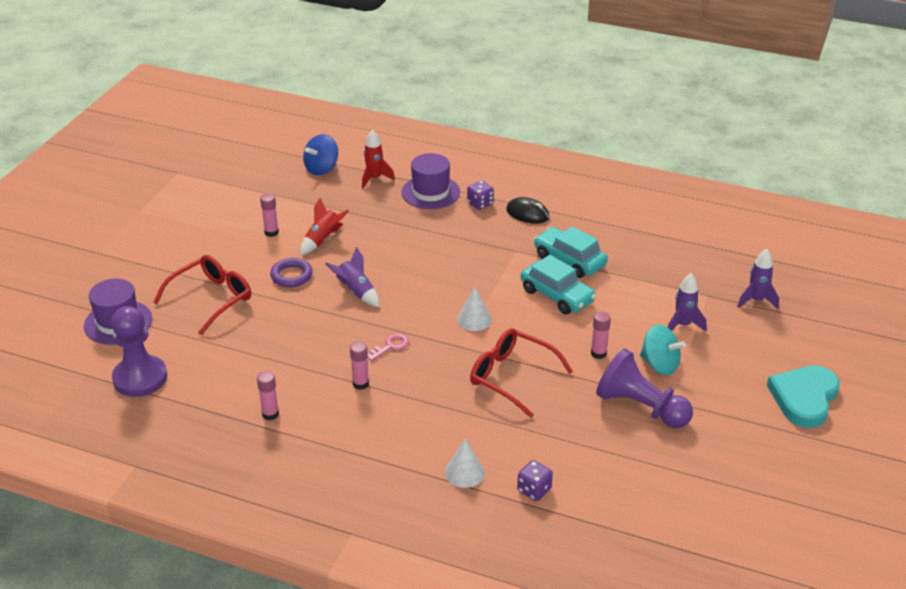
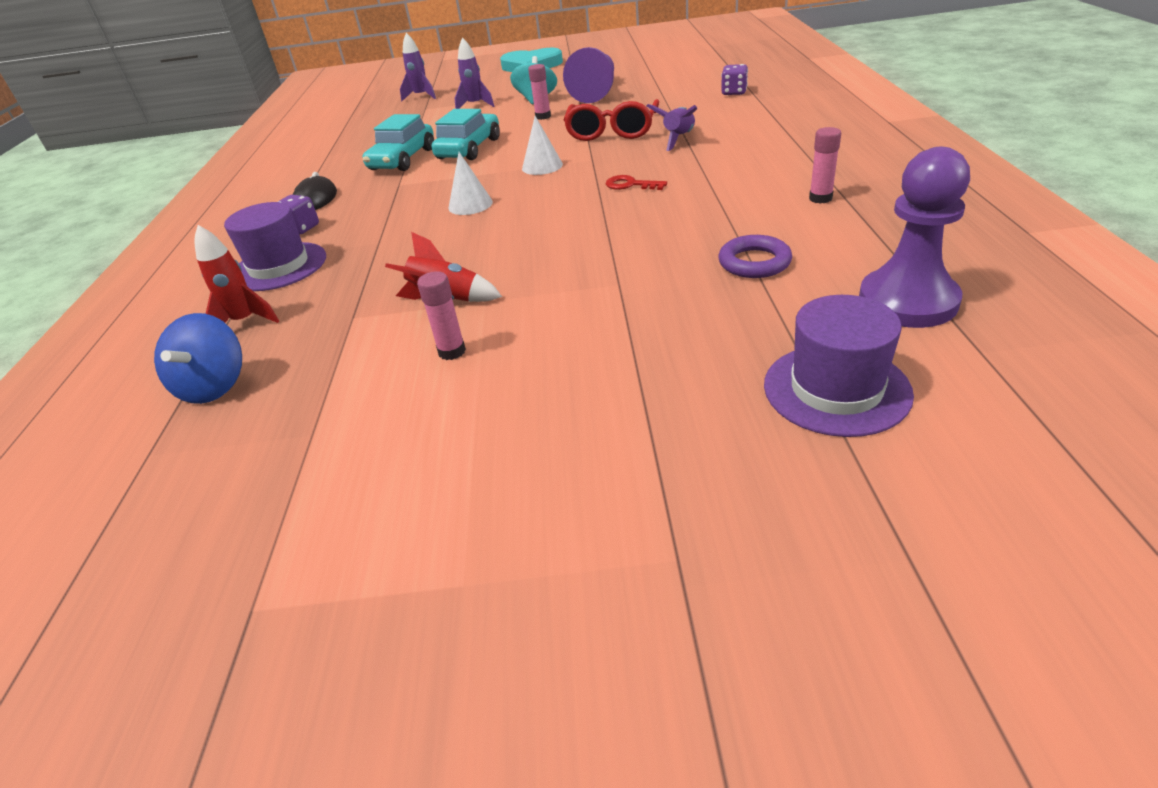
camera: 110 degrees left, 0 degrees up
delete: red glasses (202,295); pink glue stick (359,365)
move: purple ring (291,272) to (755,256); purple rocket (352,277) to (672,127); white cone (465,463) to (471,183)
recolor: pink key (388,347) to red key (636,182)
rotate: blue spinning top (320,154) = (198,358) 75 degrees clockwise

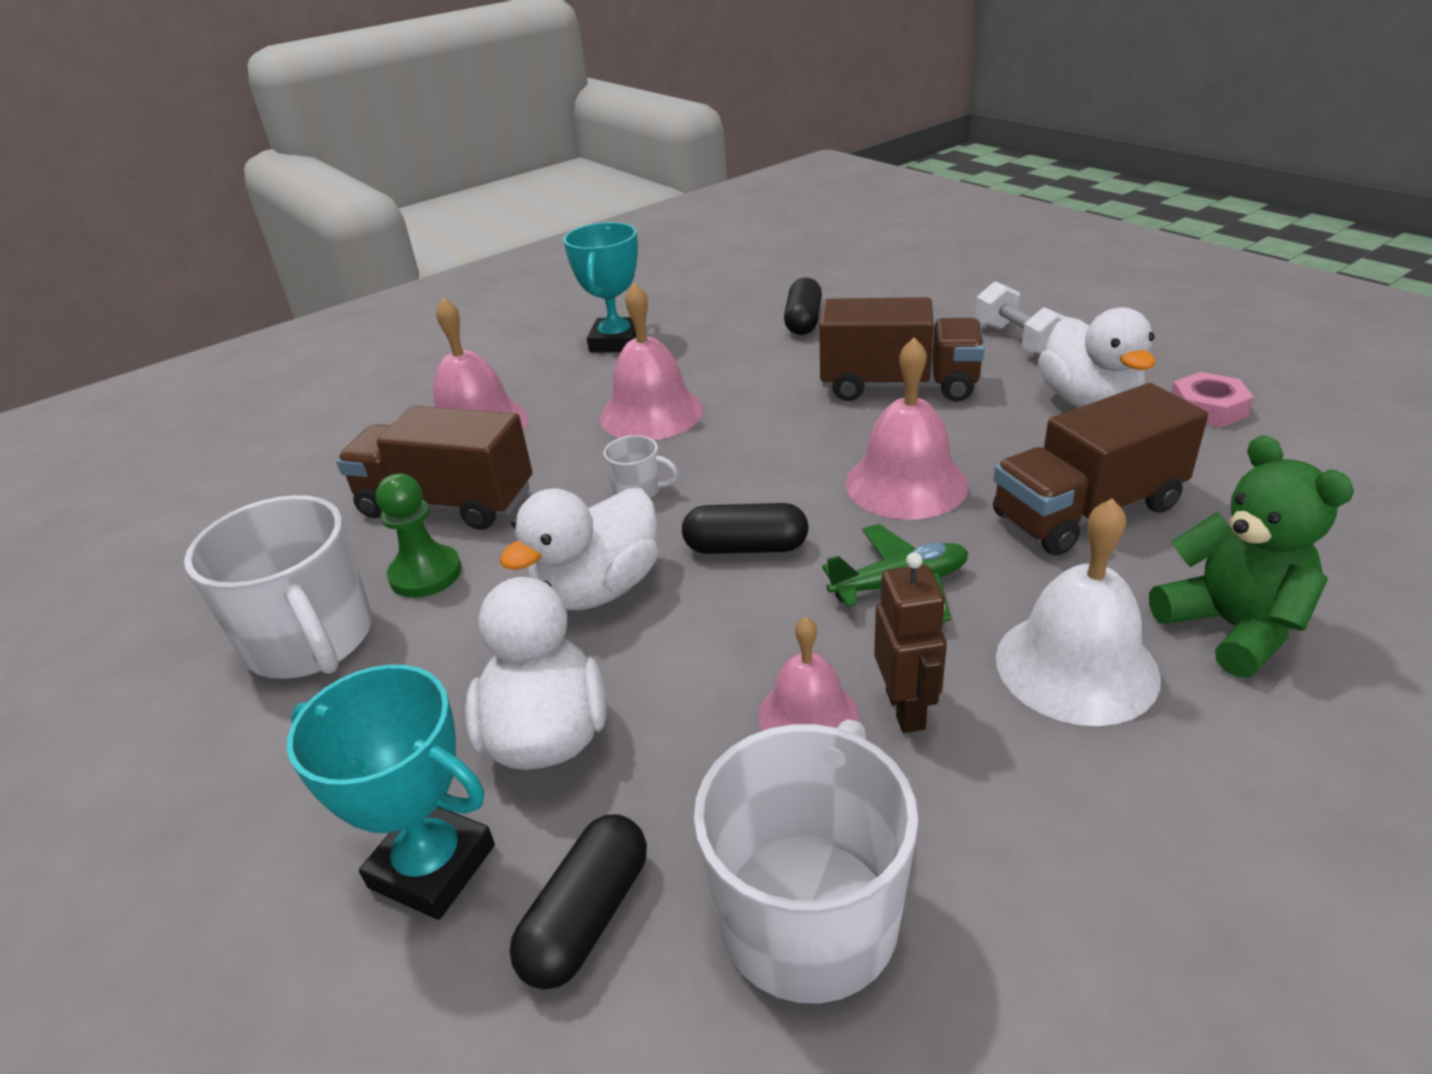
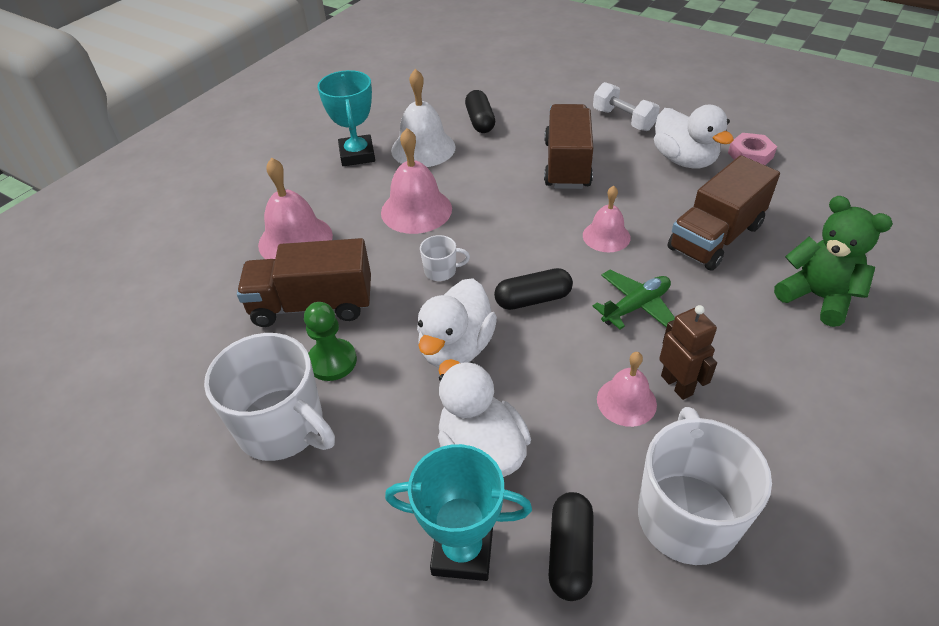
camera: 20 degrees left, 10 degrees up
move: white bell (1078,612) to (423,118)
rotate: brown truck (902,349) = (569,146) 75 degrees counterclockwise
resize: pink bell (907,428) = (607,219) x0.63

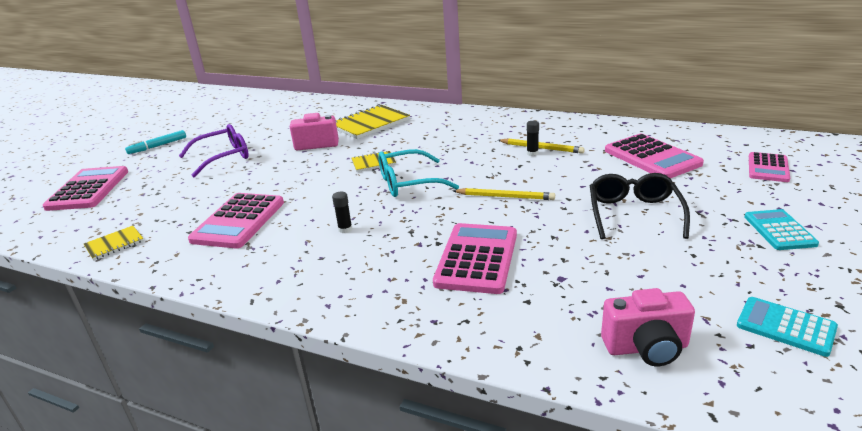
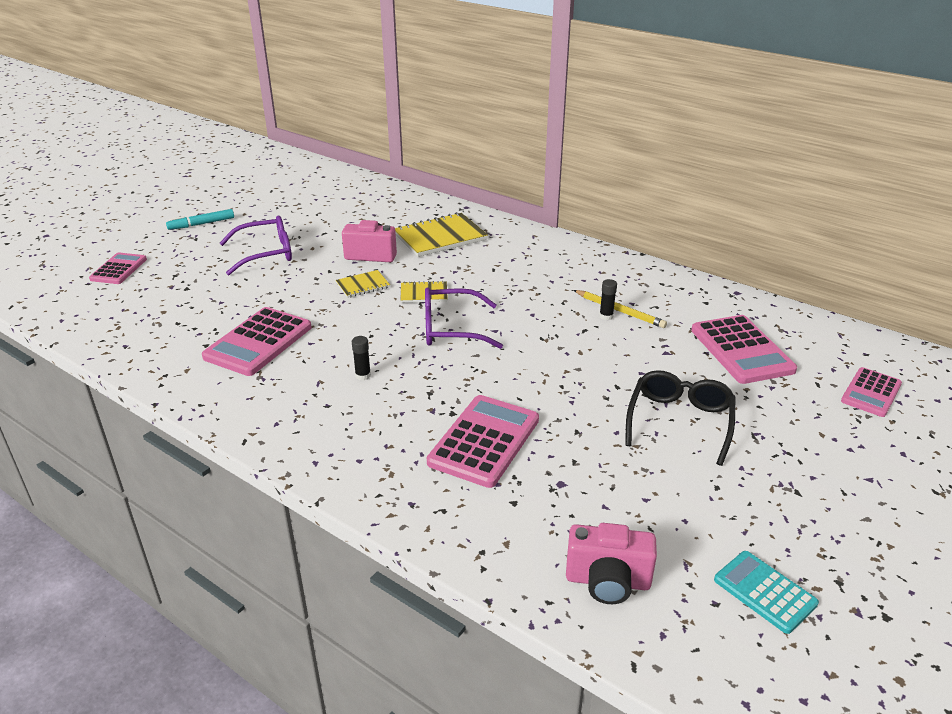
camera: 10 degrees right, 5 degrees up
delete: yellow pencil (504,194); turquoise calculator (781,229)
move: yellow notebook (114,243) to (363,284)
recolor: turquoise glasses (418,173) to purple glasses (464,318)
resize: pink calculator (85,188) = (118,268) x0.62

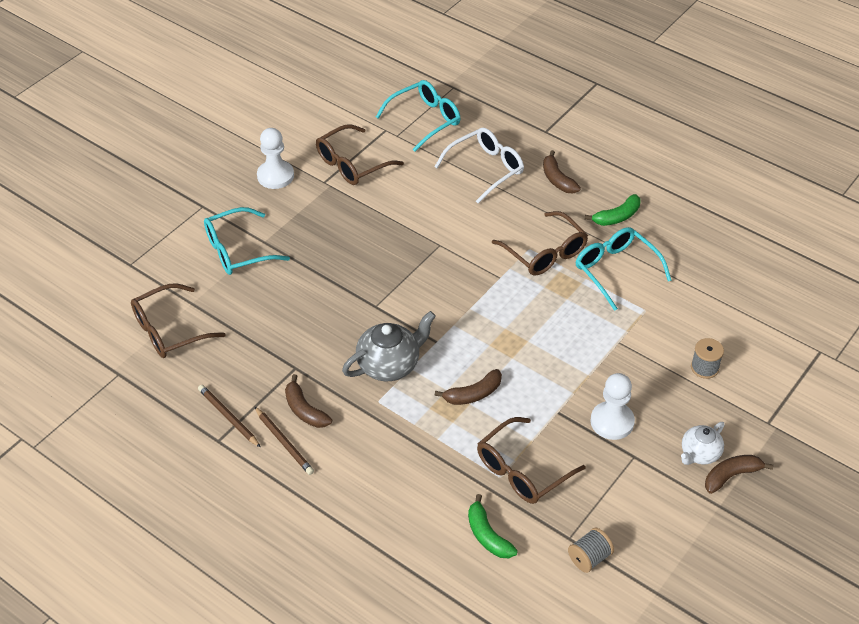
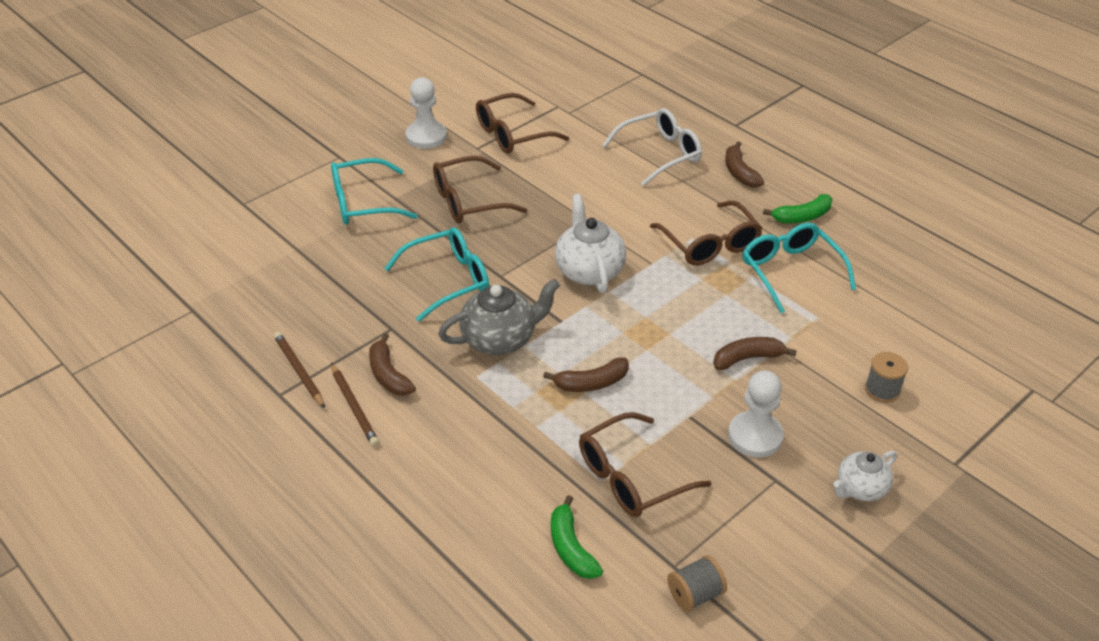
camera: 10 degrees right, 5 degrees down
insert: white teapot (590,243)
move: brown glasses (178,320) to (480,189); turquoise glasses (418,116) to (436,274); brown banana (739,474) to (755,353)

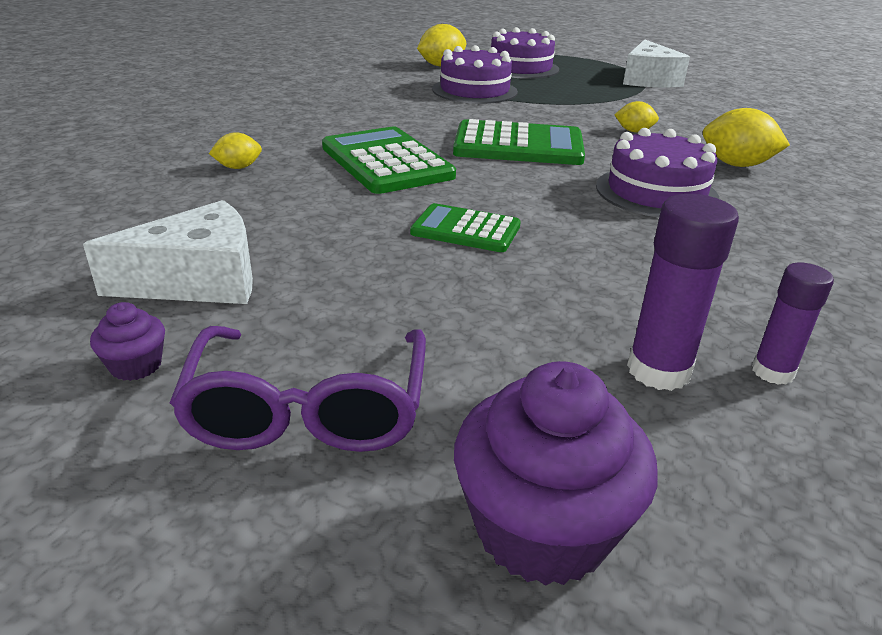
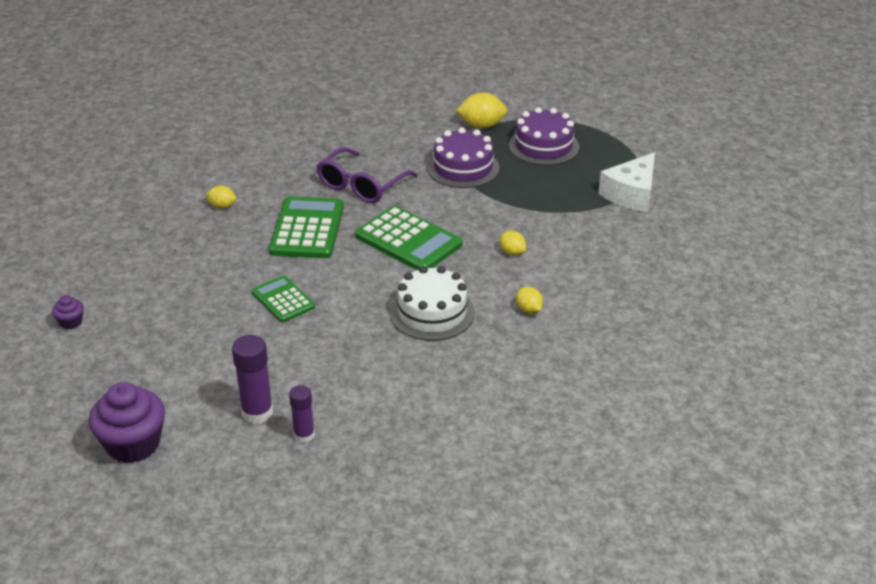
camera: 35 degrees right, 5 degrees up
delete: white cheese (168,252)
move: purple glasses (298,389) to (367,175)
recolor: purple cake (657,172) to white cake (432,303)
resize: yellow lemon (746,137) = (529,300) x0.59

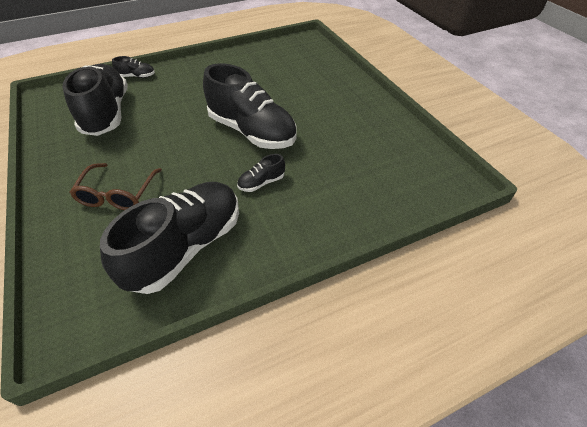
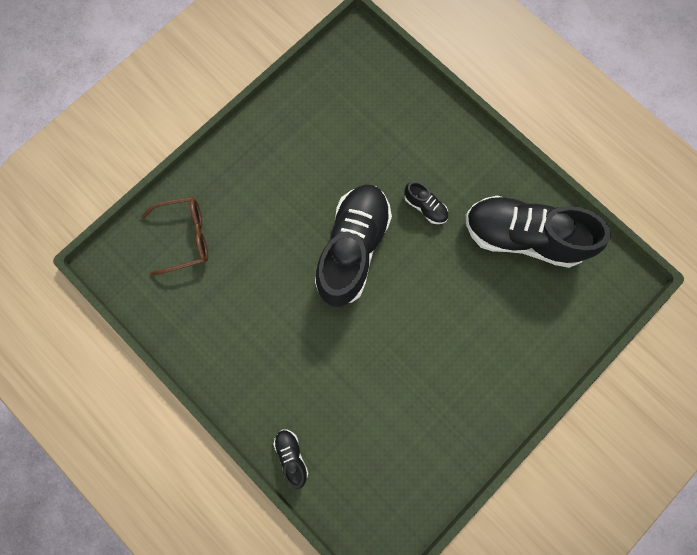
camera: 110 degrees left, 30 degrees up
delete: black shoe (95,100)
move: brown glasses (115,186) to (174,236)

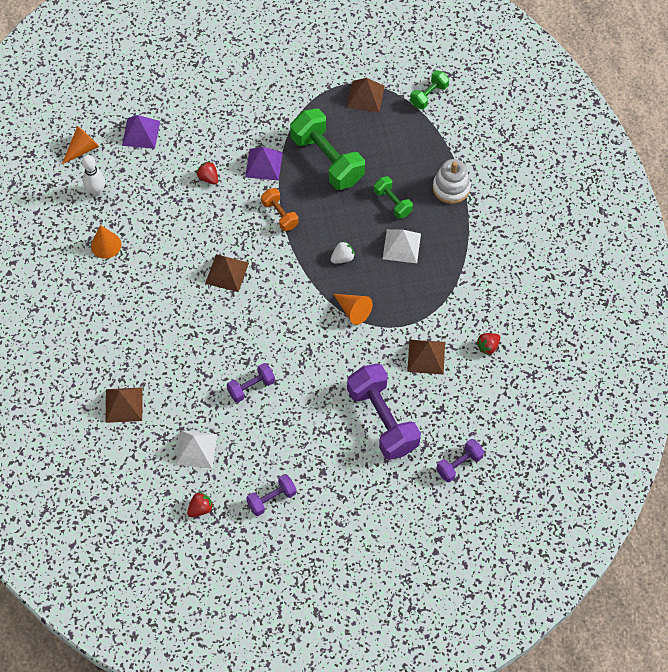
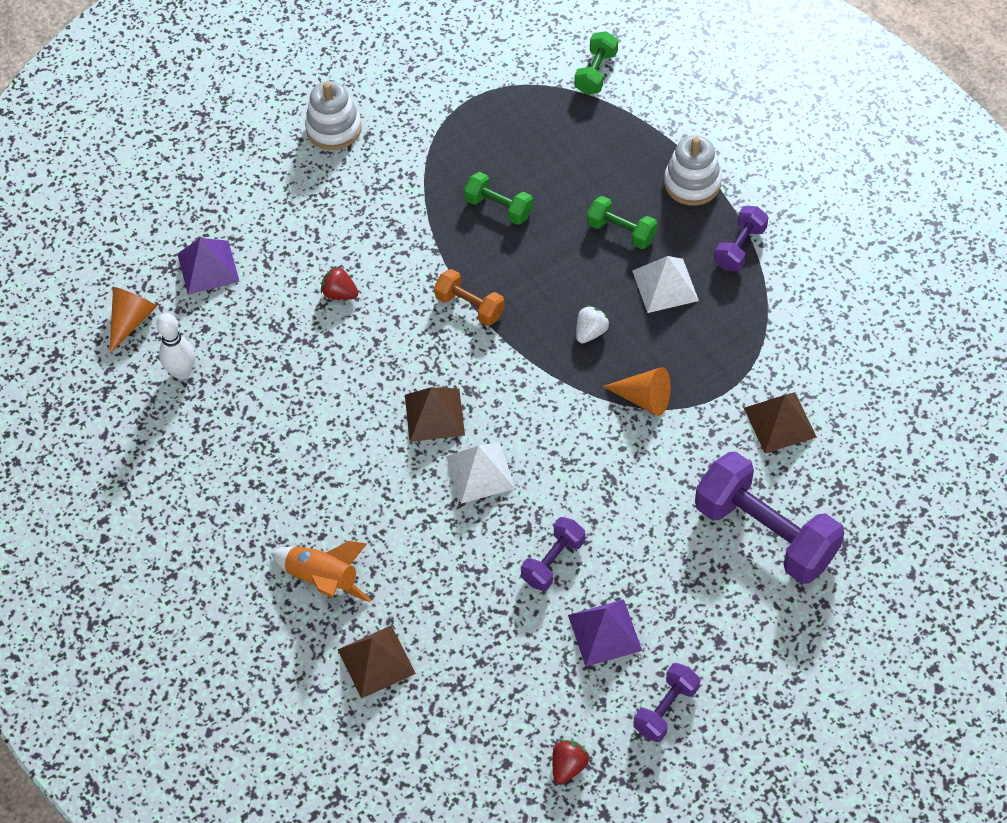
camera: 20 degrees left, 5 degrees down
delete: orange cone (106,242); brown pyramid (366,95); red strawberry (488,344)
insert: orange rocket (321,571); white stacking toy (333,115)
move: white pyramid (196,449) to (480,473); purple pyramid (264,164) to (605,633); purple dumbbell (460,460) to (741,238)
resize: green dumbbell (327,149) = (498,198) x0.51

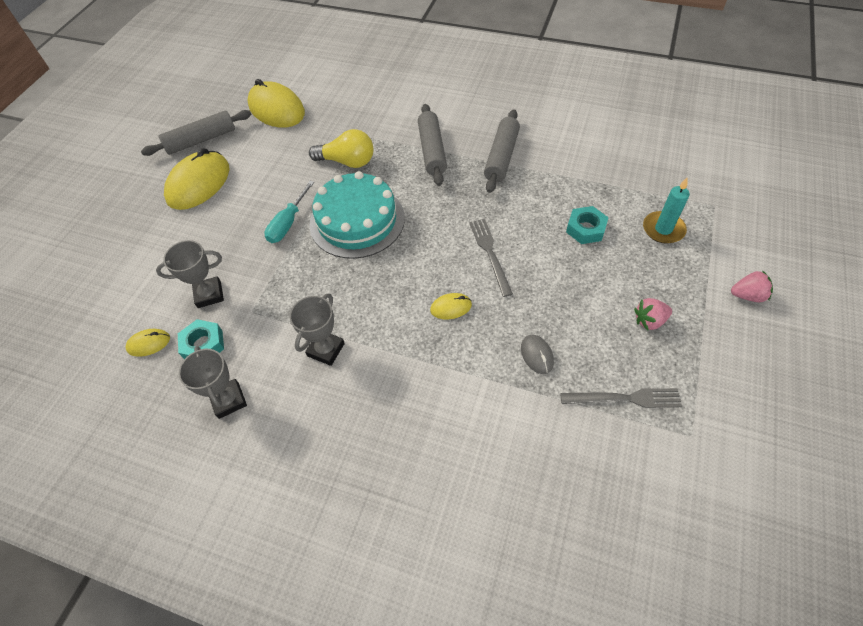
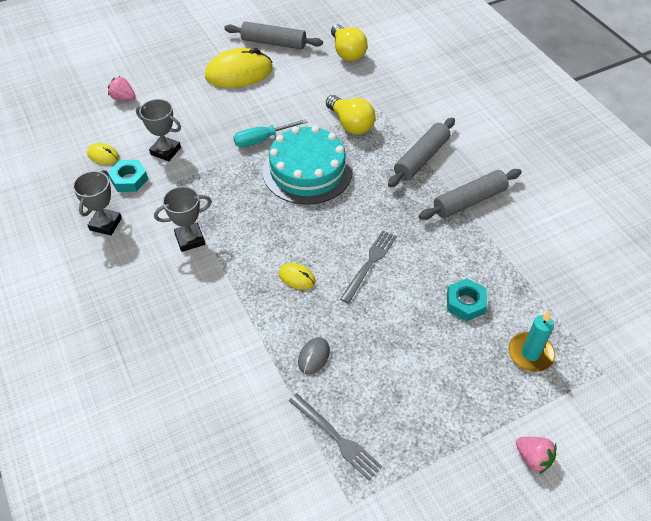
camera: 40 degrees right, 5 degrees down
move: pink strawberry (653,314) to (121,88)
replace: yellow mouse (276,103) to yellow light bulb (349,42)

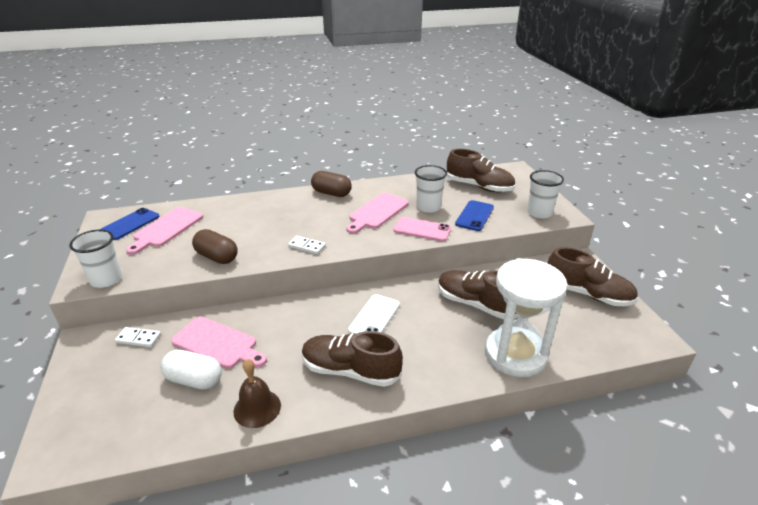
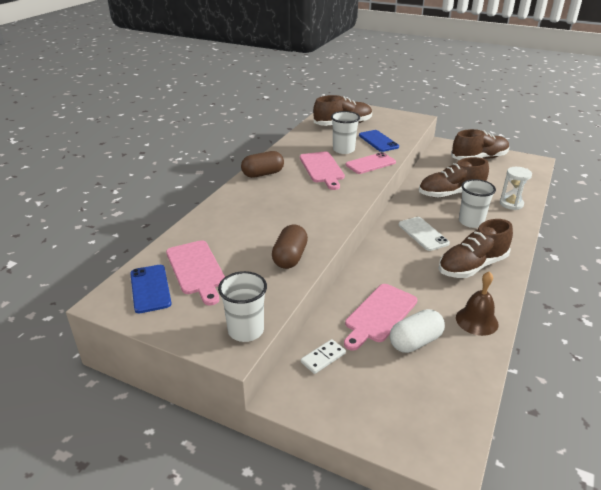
camera: 50 degrees left, 0 degrees up
delete: white domino (307,245)
move: white cup (545,194) to (477,203)
rotate: pink cutting board (219,343) = (380,317) 150 degrees clockwise; brown capsule (215,246) = (290,246) 60 degrees counterclockwise
resize: white hourglass (526,317) = (516,188) x0.51

